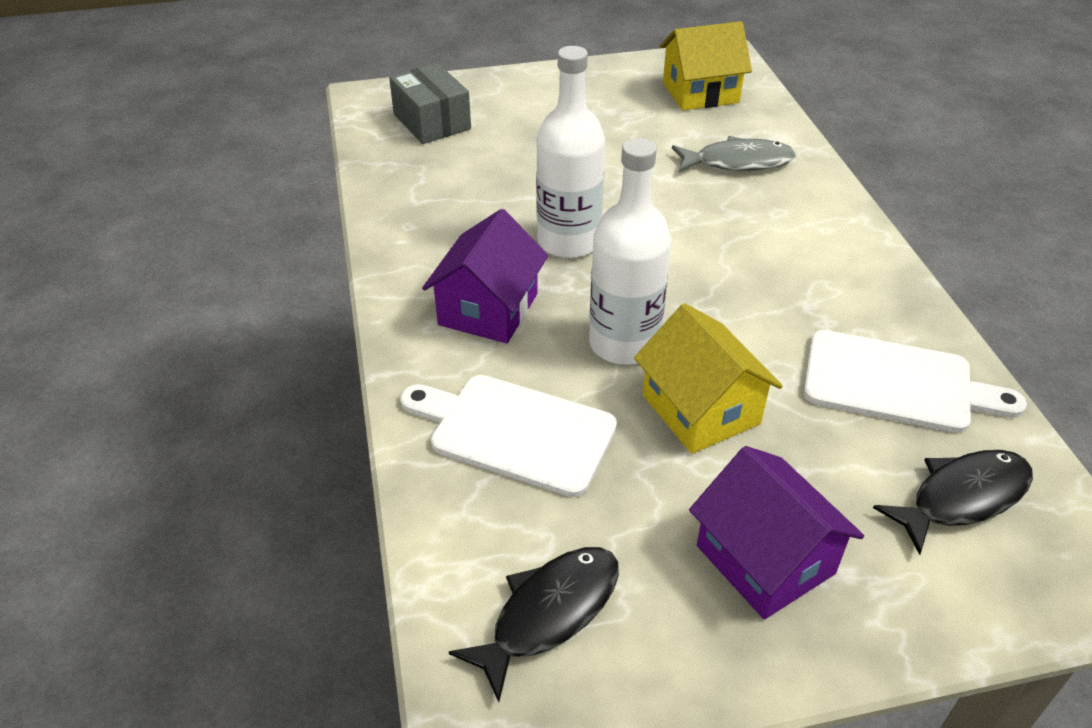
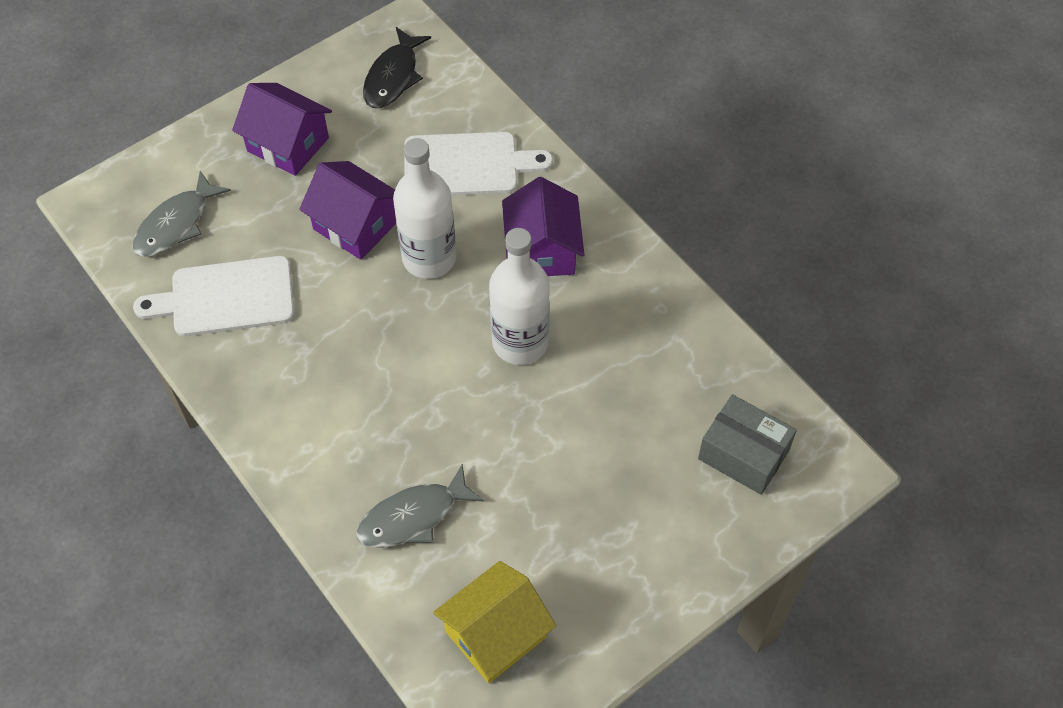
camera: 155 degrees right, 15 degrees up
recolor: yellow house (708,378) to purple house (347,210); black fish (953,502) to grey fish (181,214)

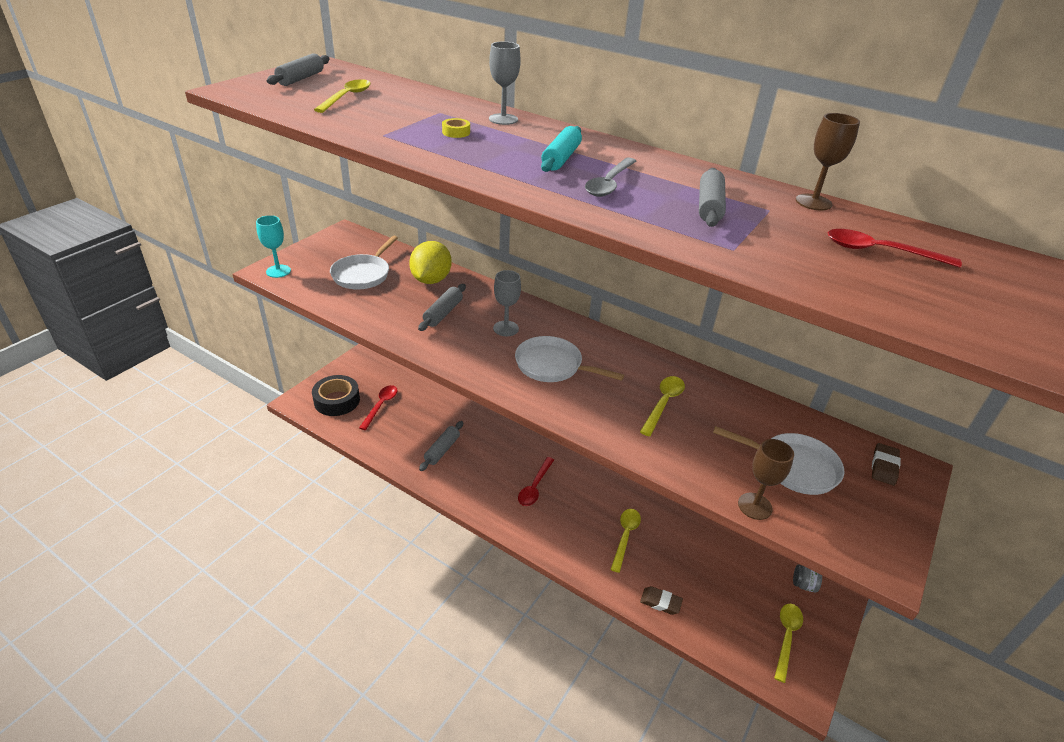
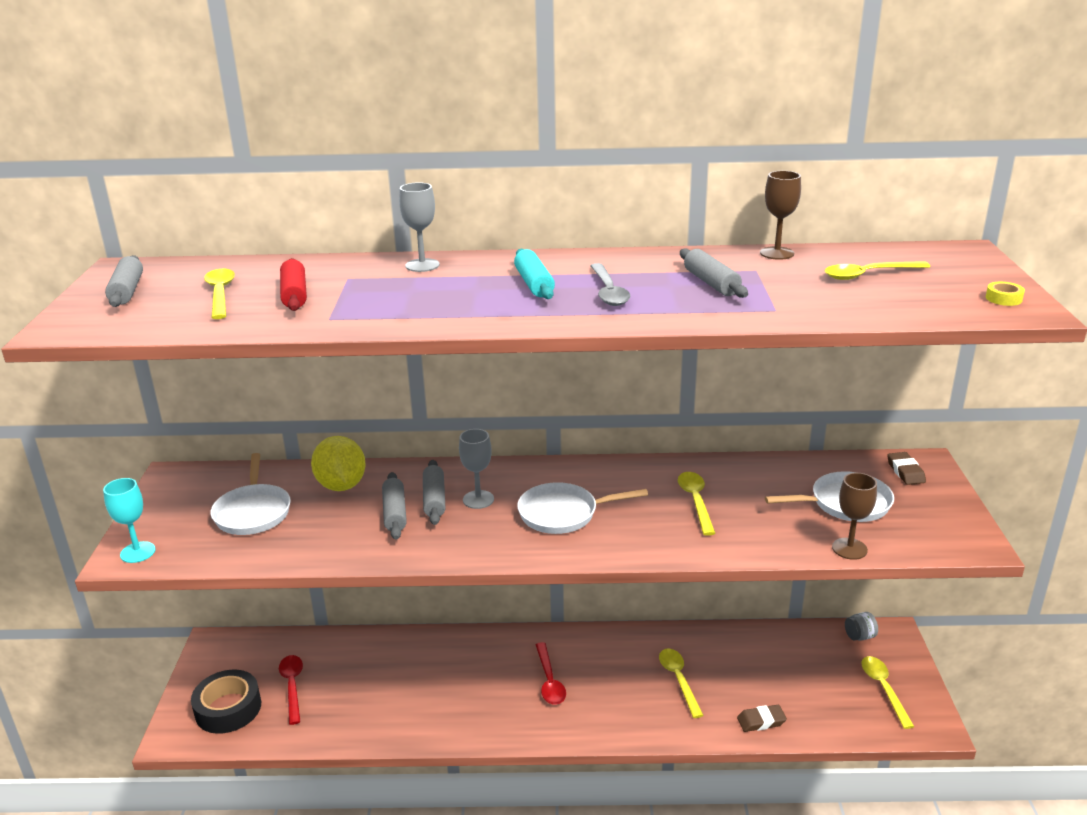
camera: 30 degrees left, 10 degrees down
insert: red rolling pin (293,284)
move: grey rolling pin (441,446) to (434,492); yellow tape (456,128) to (1005,294)
recolor: red spoon (894,248) to yellow spoon (877,270)

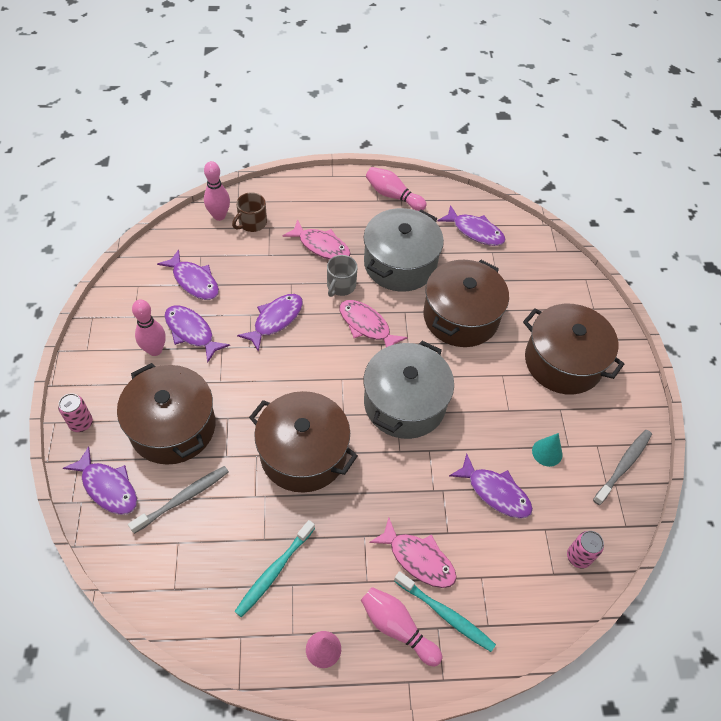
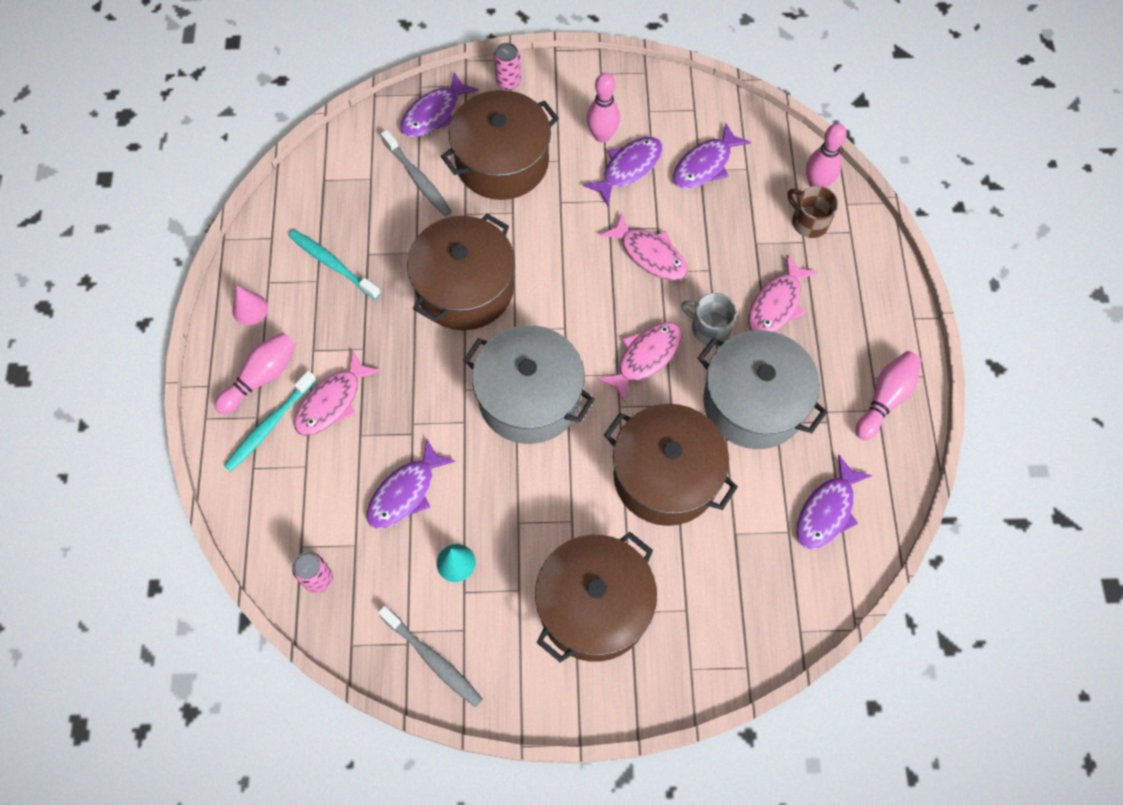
camera: 95 degrees right, 10 degrees up
recolor: purple fish (270,323) to pink fish (644,246)

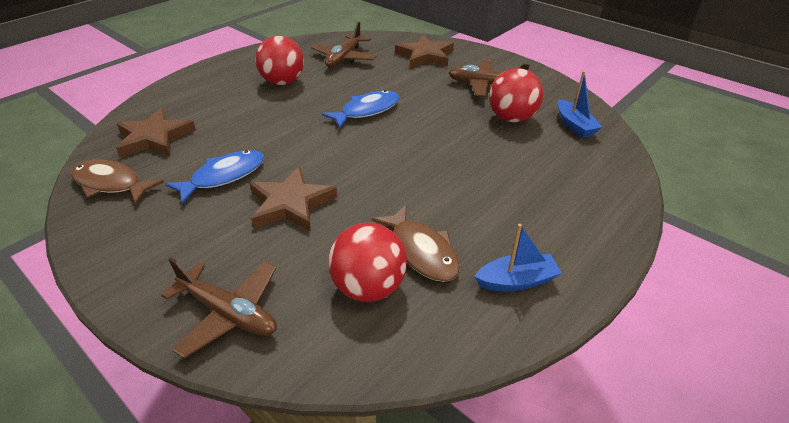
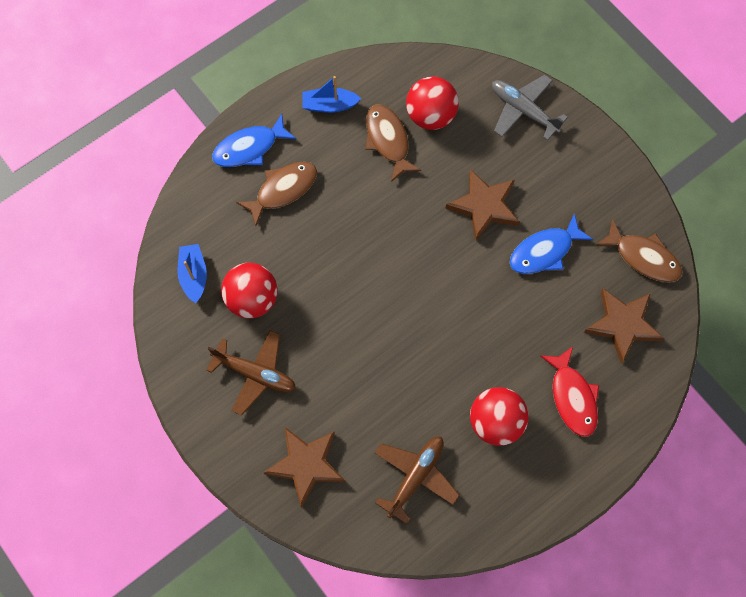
camera: 170 degrees left, 30 degrees up
insert: brown fish (276,194); red fish (569,392)
move: blue fish (360,109) to (254,140)
recolor: brown plane (219,308) to grey plane (530,108)

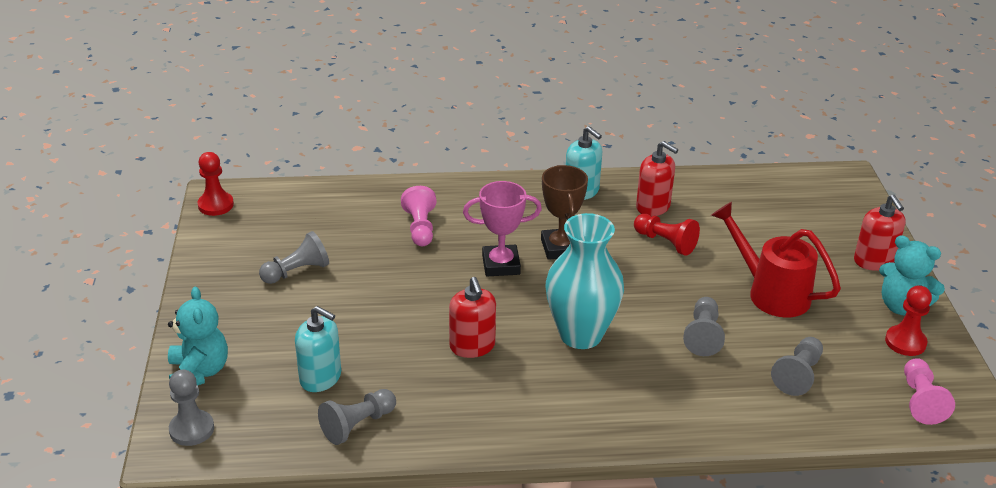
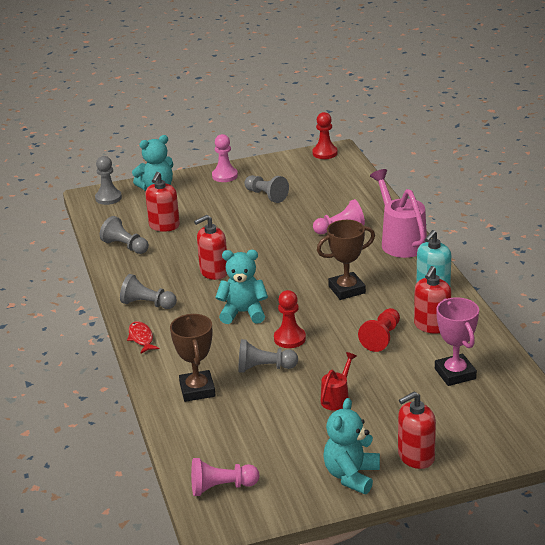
camera: 80 degrees right, 5 degrees down
insert: red fish (143,337); brown trophy (193,358); pink pawn (225,158); pink watering can (398,213)
move: pink trophy (502,228) to (457,341); grey pawn (797,366) to (148,291); red pawn (908,320) to (290,319)
replace: turquoise vase (585,281) to turquoise teddy bear (241,287)
recolor: turquoise soap dispenser (318,349) to red soap dispenser (162,202)
resize: red watering can (776,260) = (339,381) x0.52

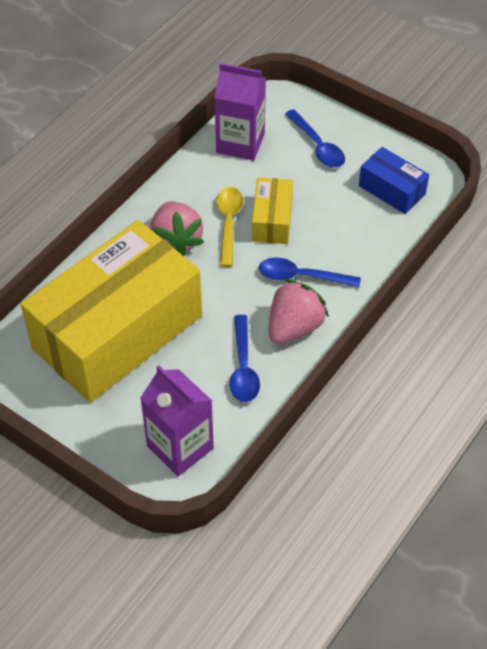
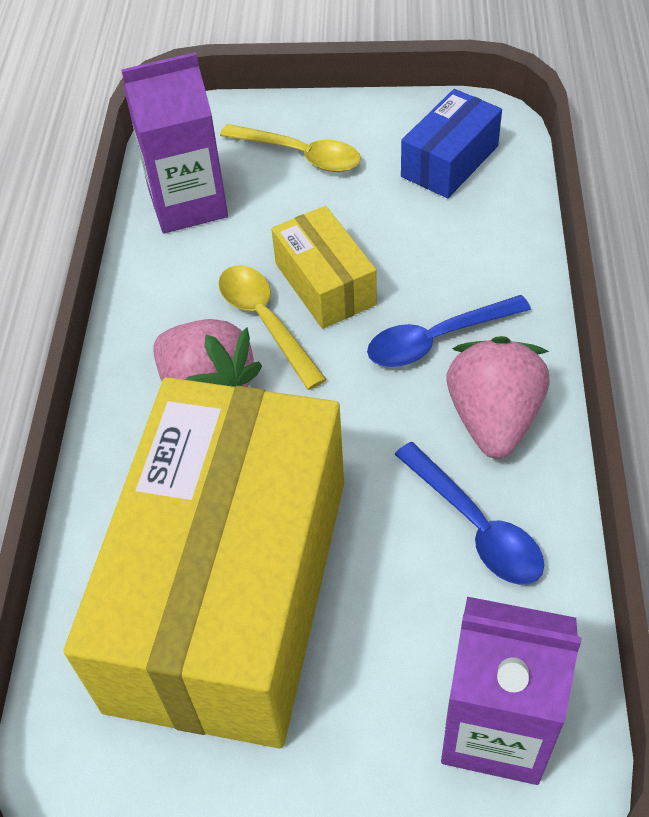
camera: 30 degrees left, 0 degrees up
recolor: blue spoon (315,138) to yellow spoon (290,148)
rotate: blue box (394,180) = (451,143) 60 degrees counterclockwise

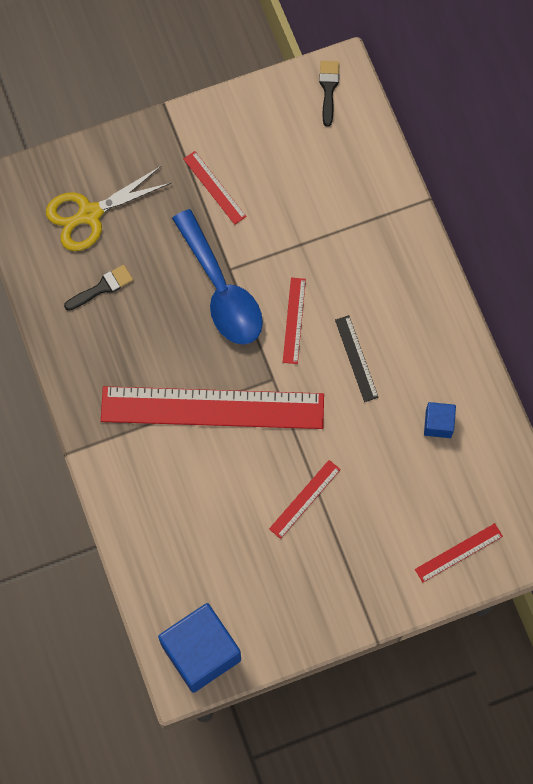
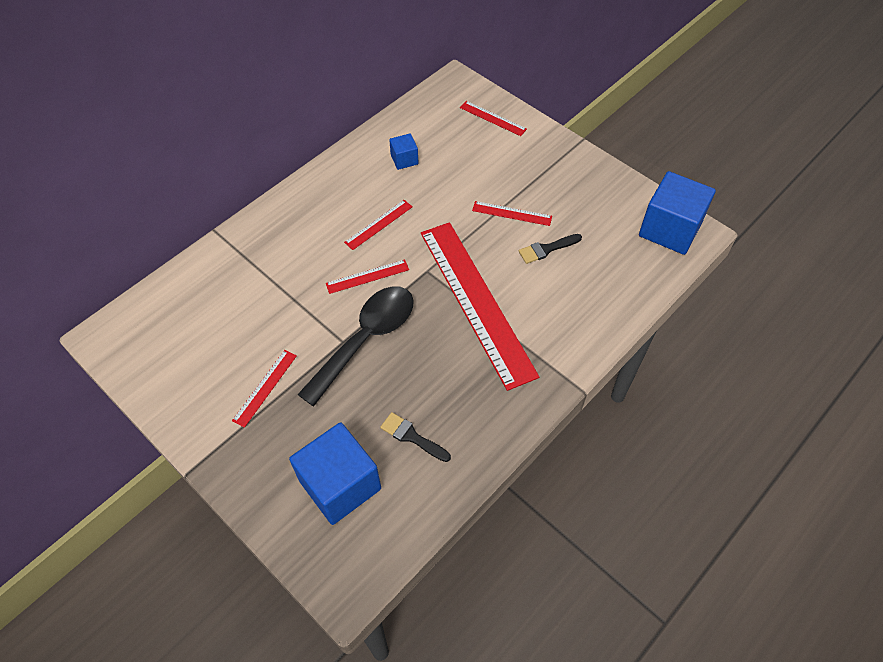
camera: 115 degrees left, 15 degrees down
move: black brush (329,94) to (550,249)
replace: yellow scissors (108,208) to blue cube (335,473)
recolor: blue spoon (217,277) to black spoon (355,346); black ruler (357,358) to red ruler (378,225)

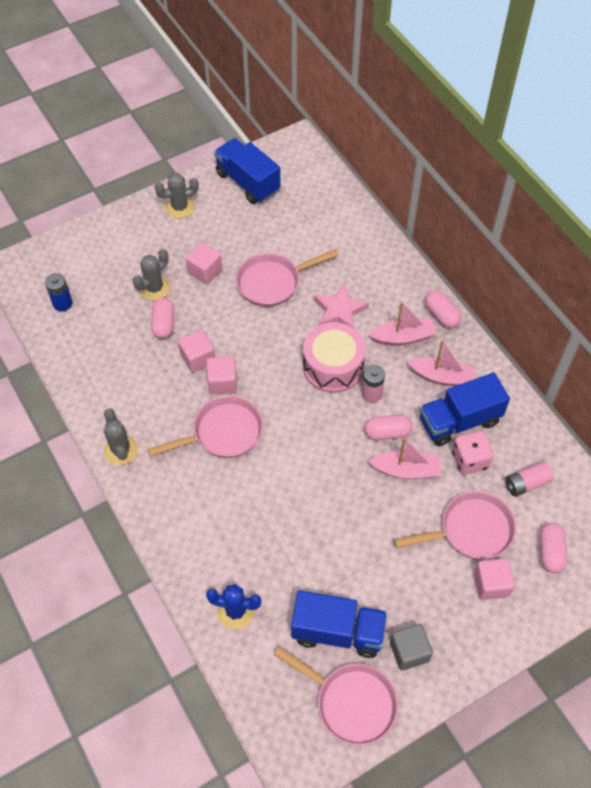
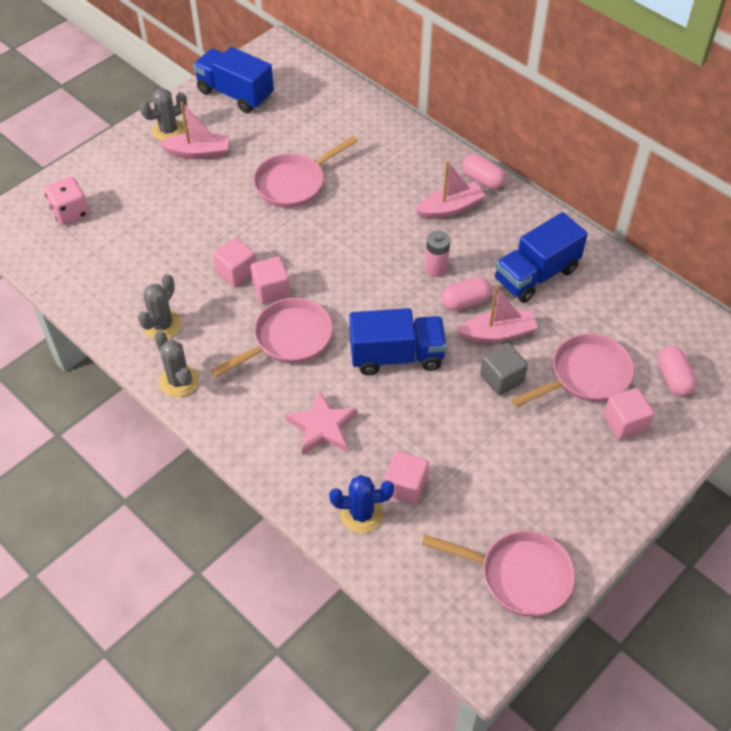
camera: 15 degrees left, 5 degrees down
delete: blue battery (58,292); pink capsule (162,318); pink drum (334,357); pink battery (530,479)
move: grey cactus (151,275) to (160,306); pink cube (204,263) to (406,478); blue truck (339,624) to (398,341); pink star (341,305) to (321,423); grey cube (411,647) to (504,369); pink boat (441,363) to (194,130); pink dice (473,453) to (66,201)

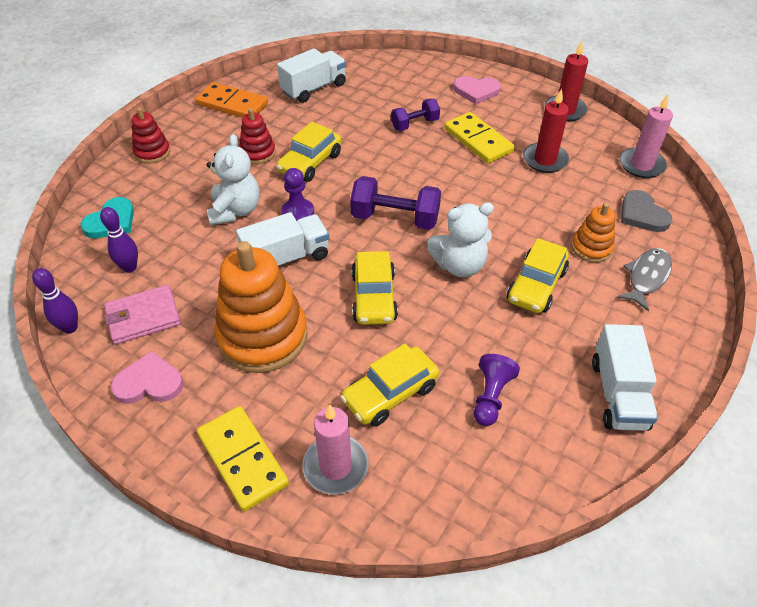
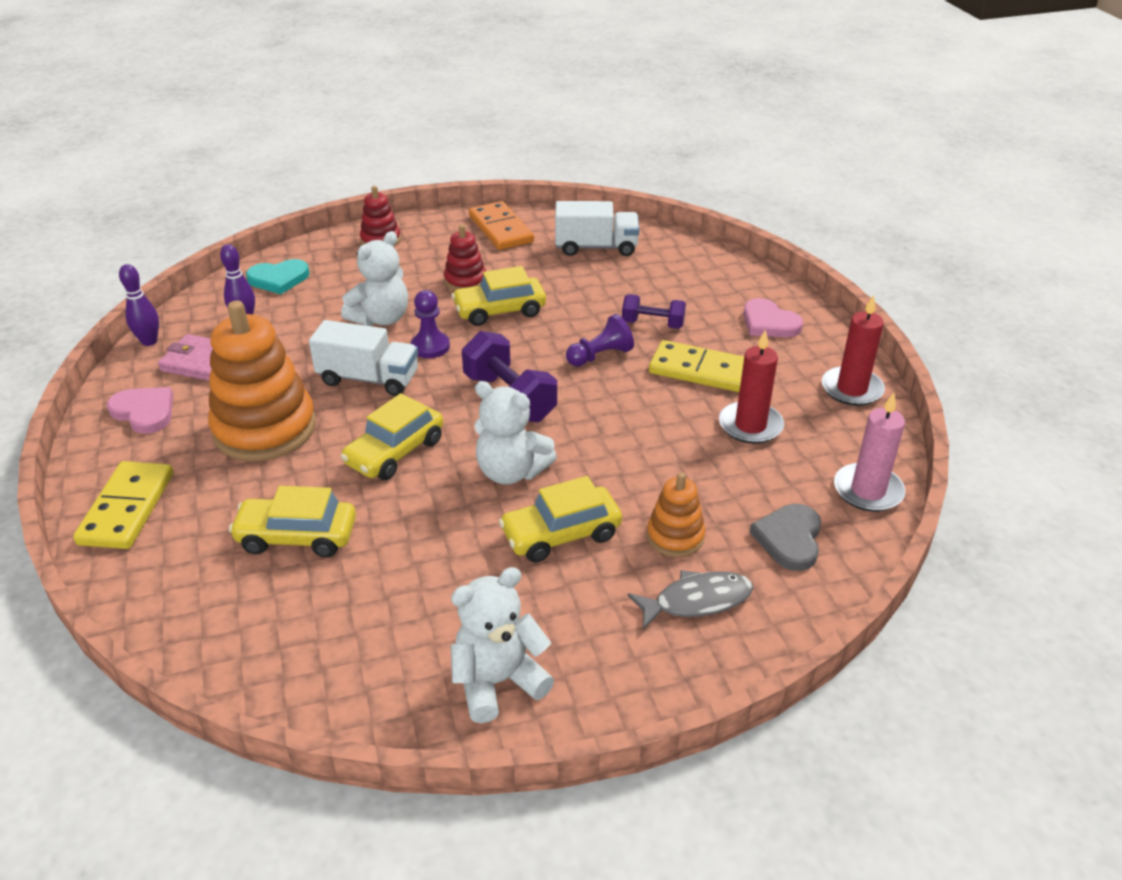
camera: 40 degrees right, 10 degrees down
delete: pink candle (335,449)
move: purple pawn (497,390) to (600,340)
replace: white truck (625,377) to white teddy bear (502,645)
rotate: yellow domino (479,138) = (696,366) 75 degrees counterclockwise

